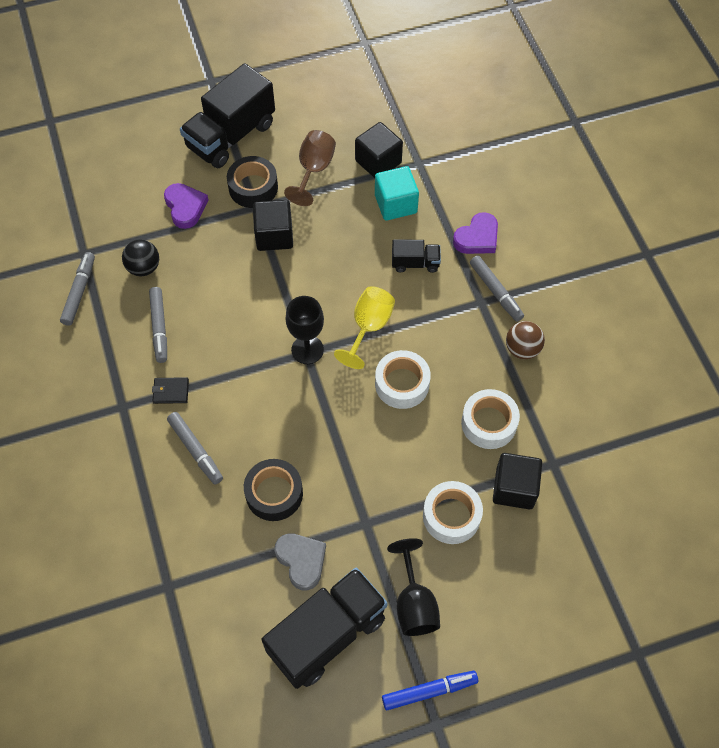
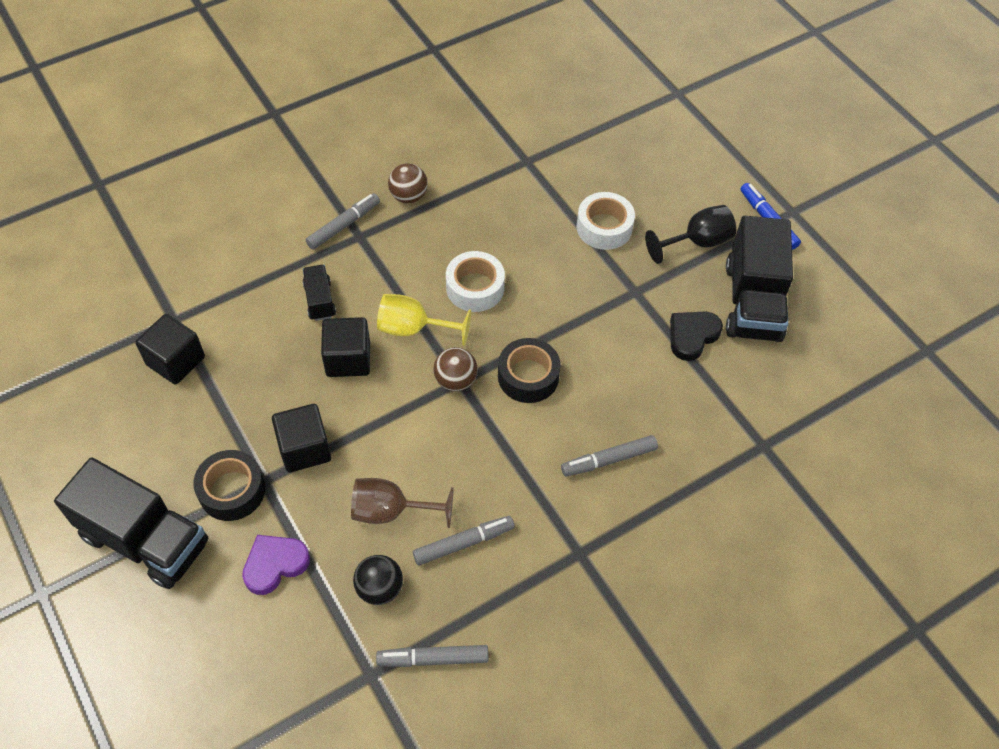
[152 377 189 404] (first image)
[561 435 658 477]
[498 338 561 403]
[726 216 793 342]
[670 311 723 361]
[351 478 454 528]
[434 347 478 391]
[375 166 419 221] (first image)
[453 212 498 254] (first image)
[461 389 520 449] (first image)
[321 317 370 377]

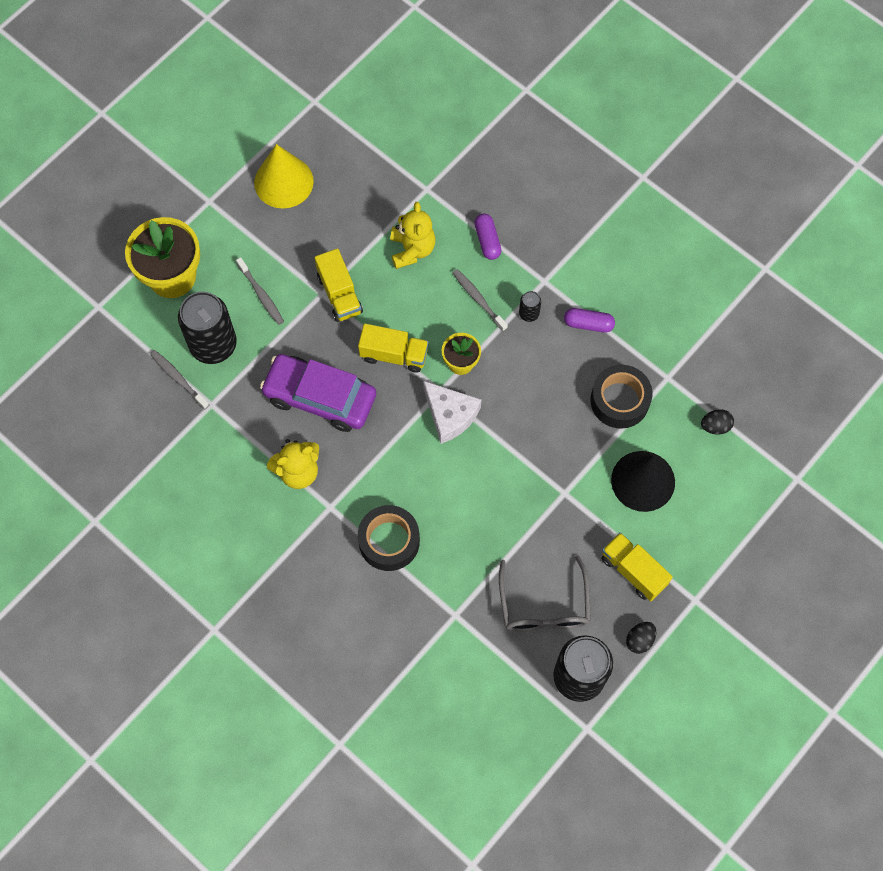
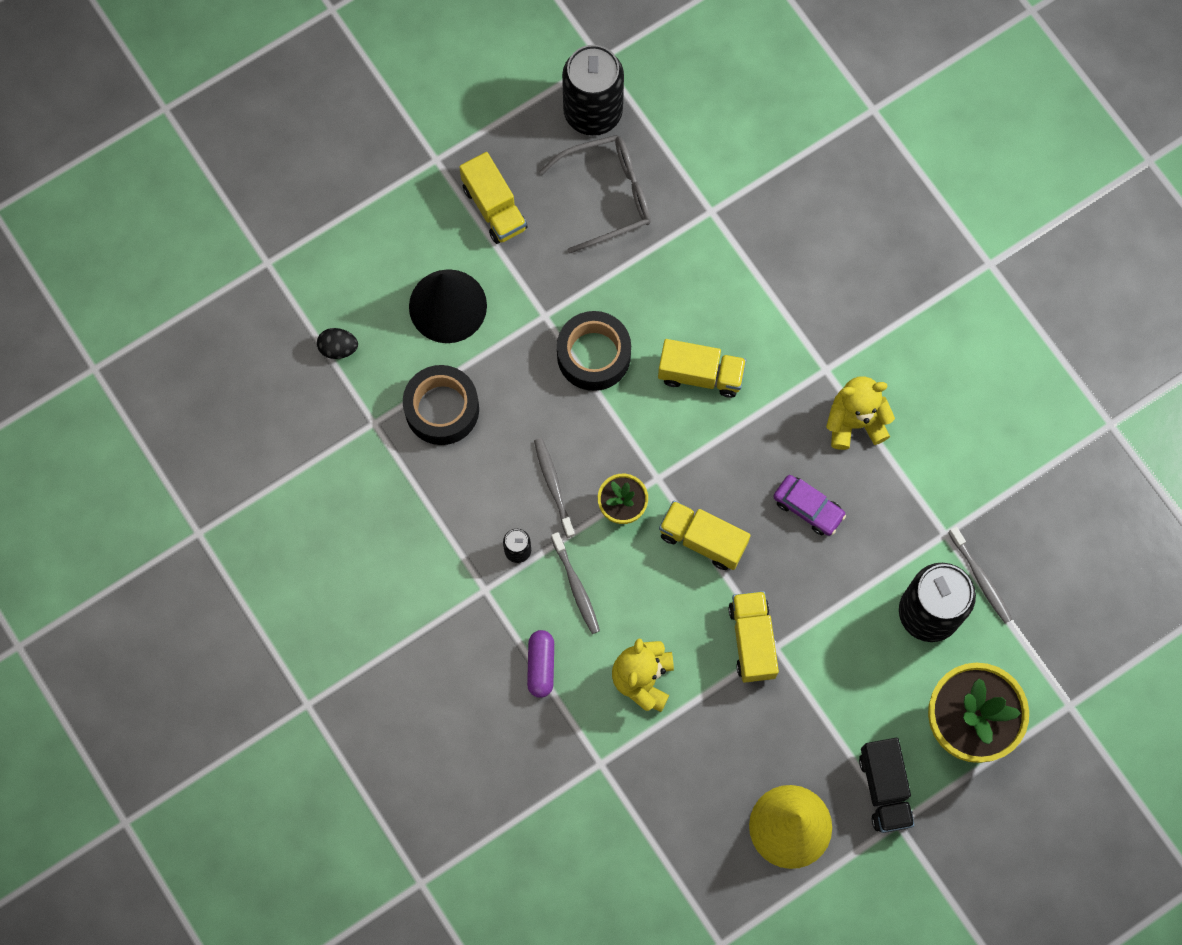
[534 438 575 538]
[773 475 846 536]
[557 311 631 391]
[423 381 481 444] (first image)
[539 135 651 254]
[564 308 615 333] (first image)
[626 622 656 654] (first image)
[658 339 746 398]
[859 738 914 833]

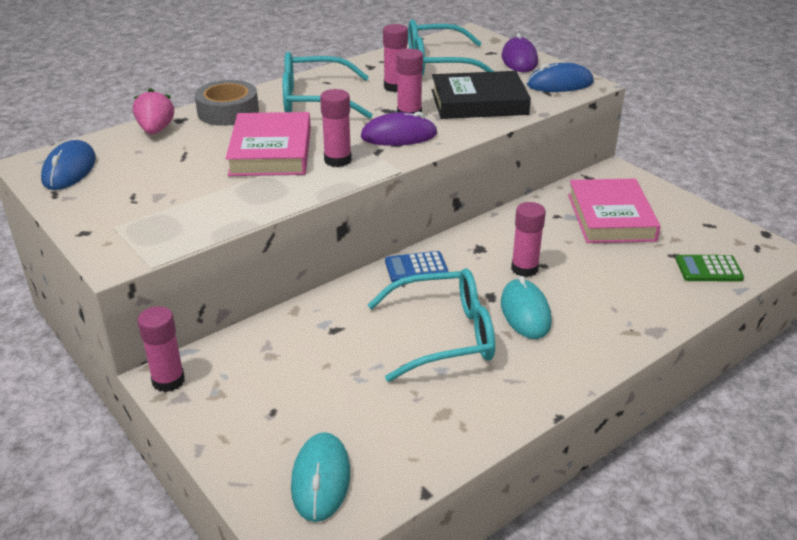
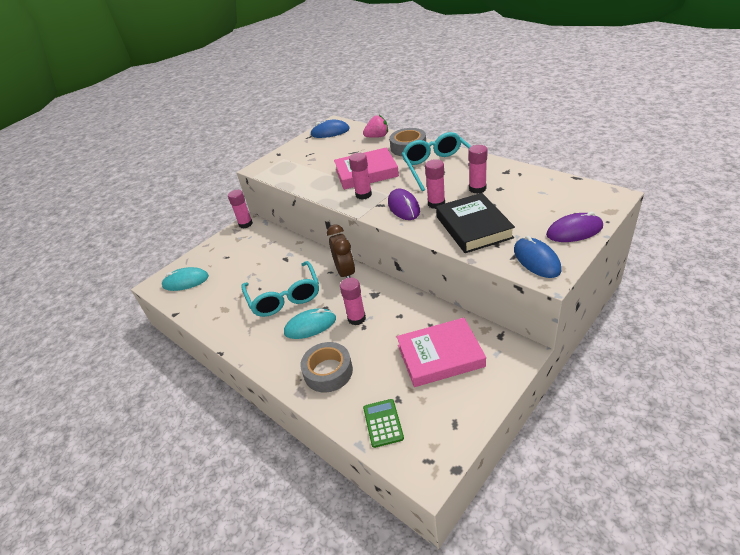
[327 224 355 278]
[408 19 495 76] (first image)
[300 342 353 393]

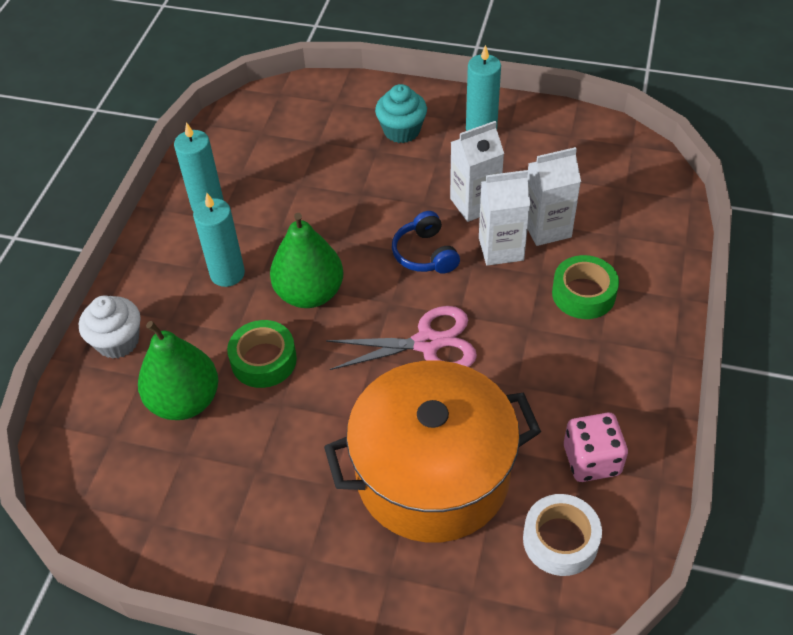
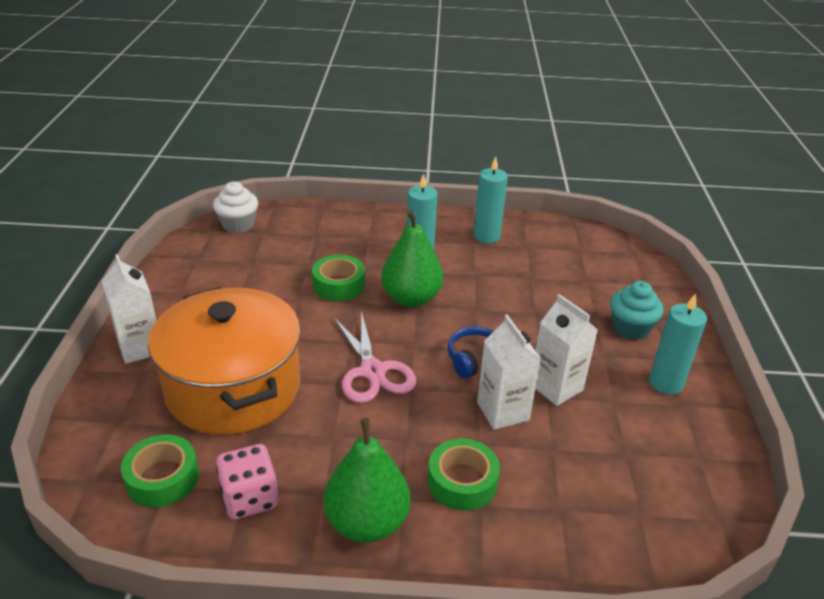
[213 181 258 233]
[324 418 410 543]
[121 435 199 508]
[102 254 157 364]

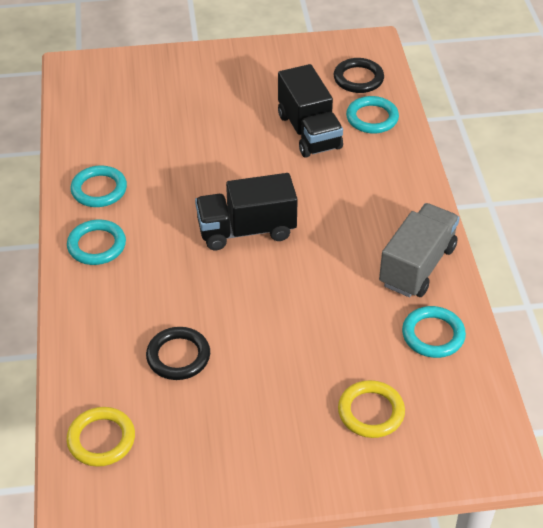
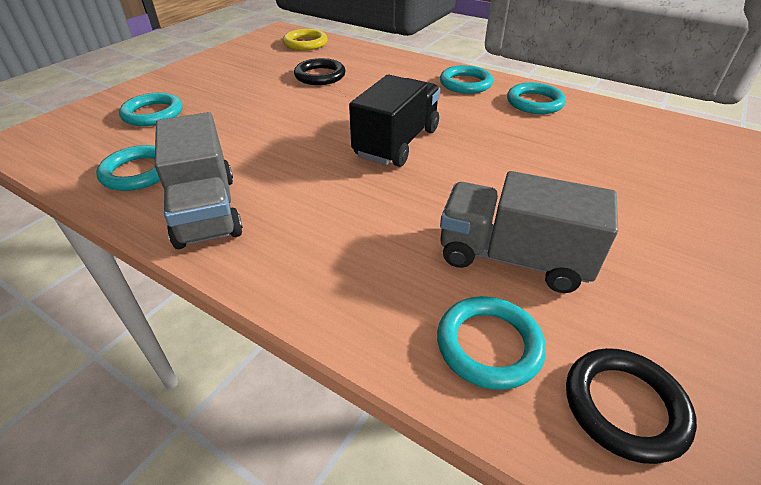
[440 171 618 293]
[119 92 182 126]

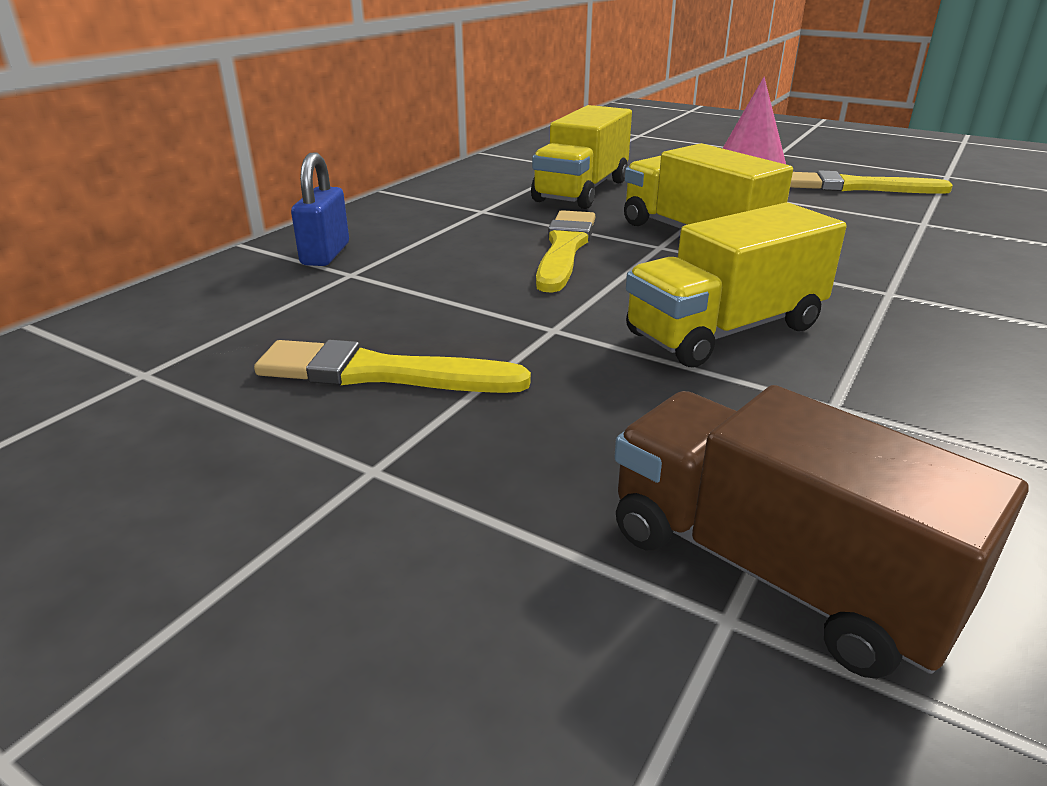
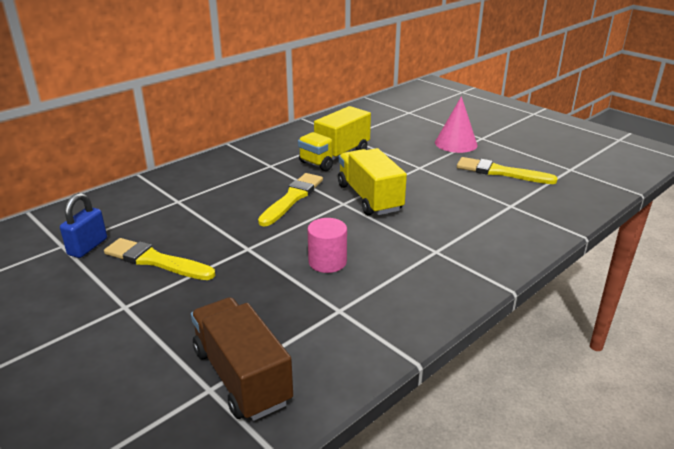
[60 193 107 258]
[307 218 347 273]

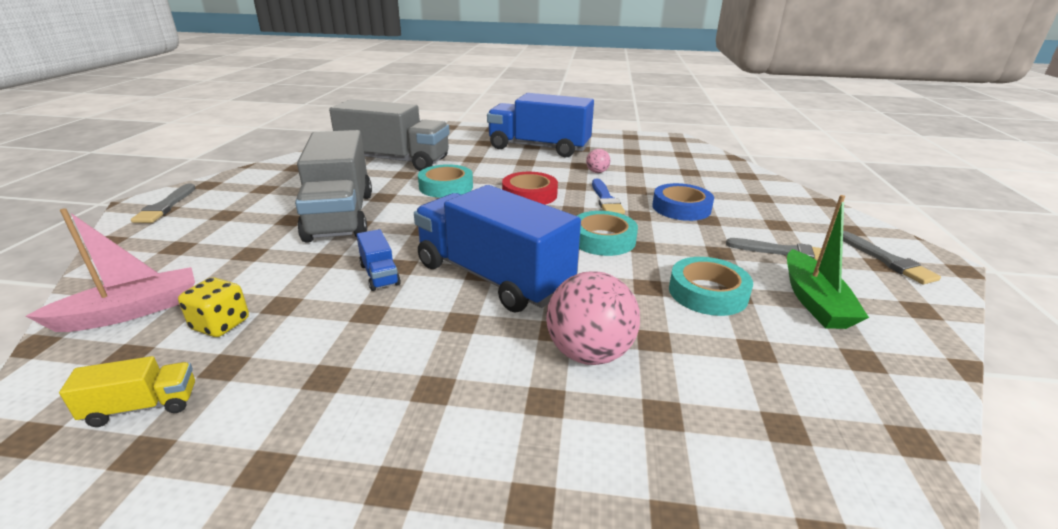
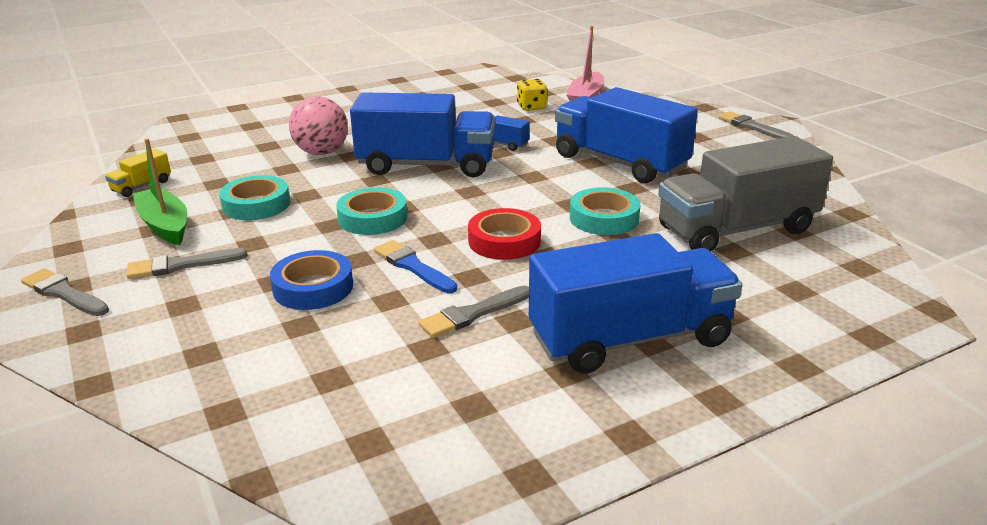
[105 149 171 197]
[555 87 698 183]
[418 286 529 338]

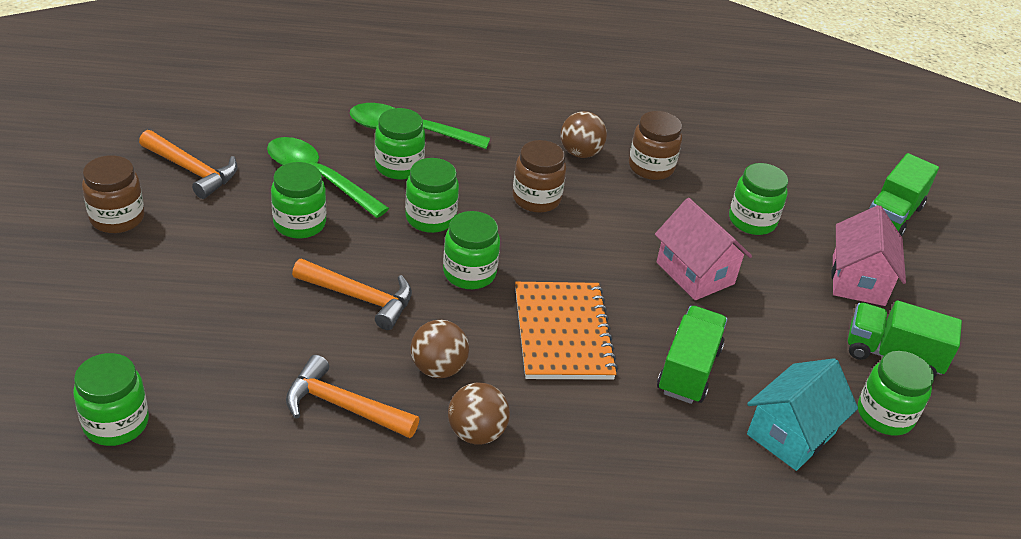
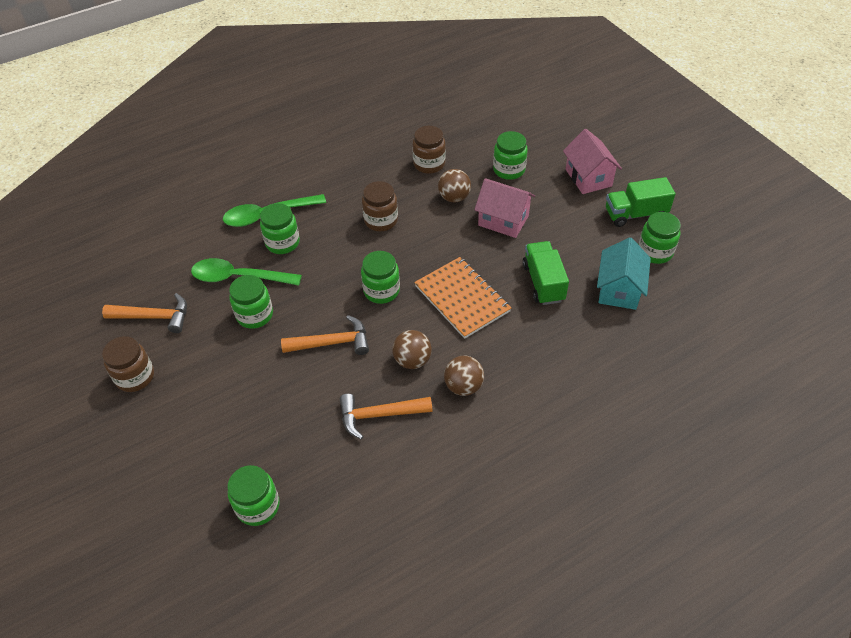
[405 158 459 233] (first image)
[438 169 471 203]
[868 153 939 236] (first image)

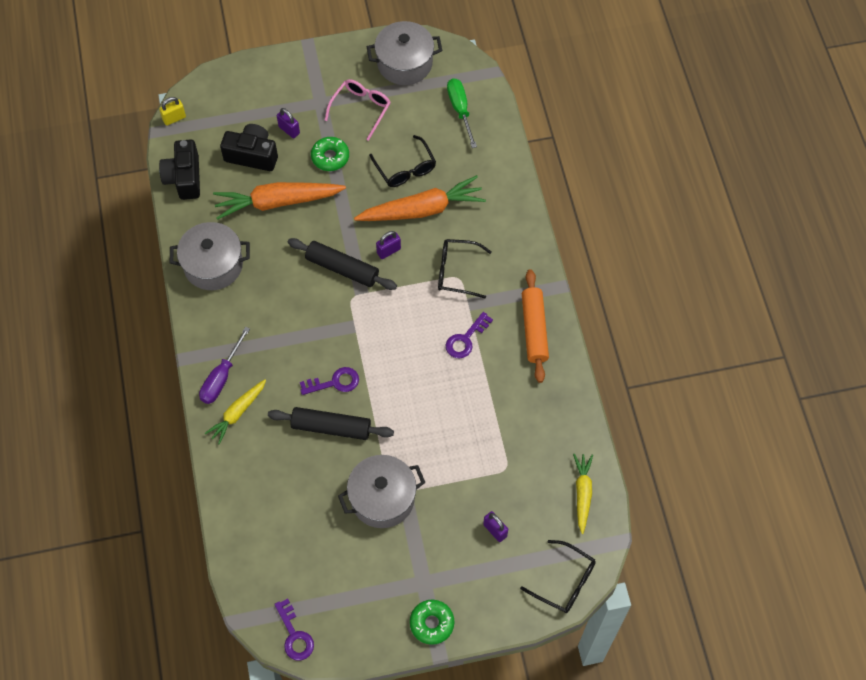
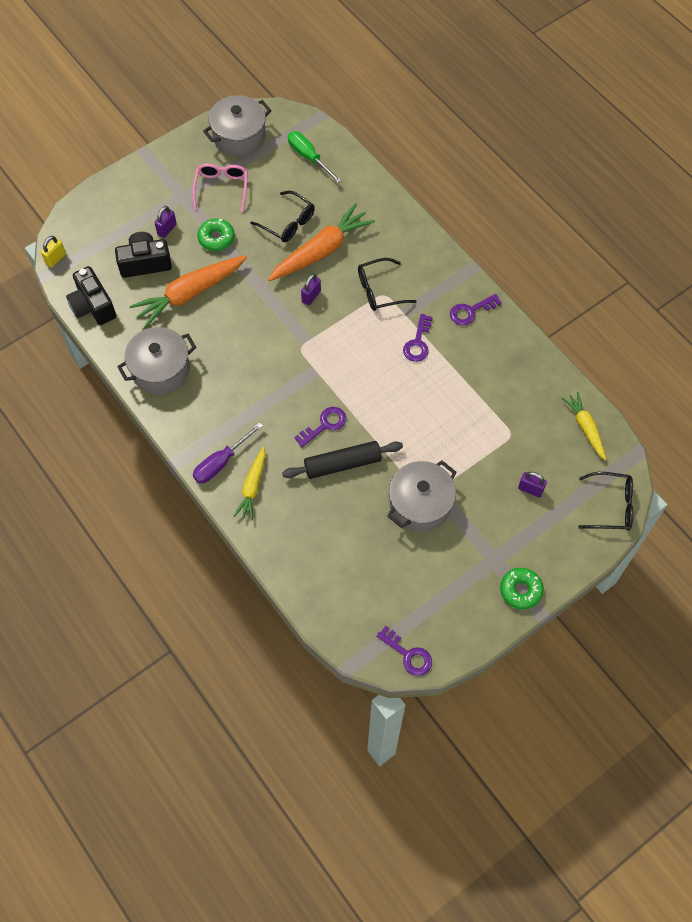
[193 422 263 484]
[155 206 177 238]
[288 238 397 290] (first image)
[450 294 502 325]

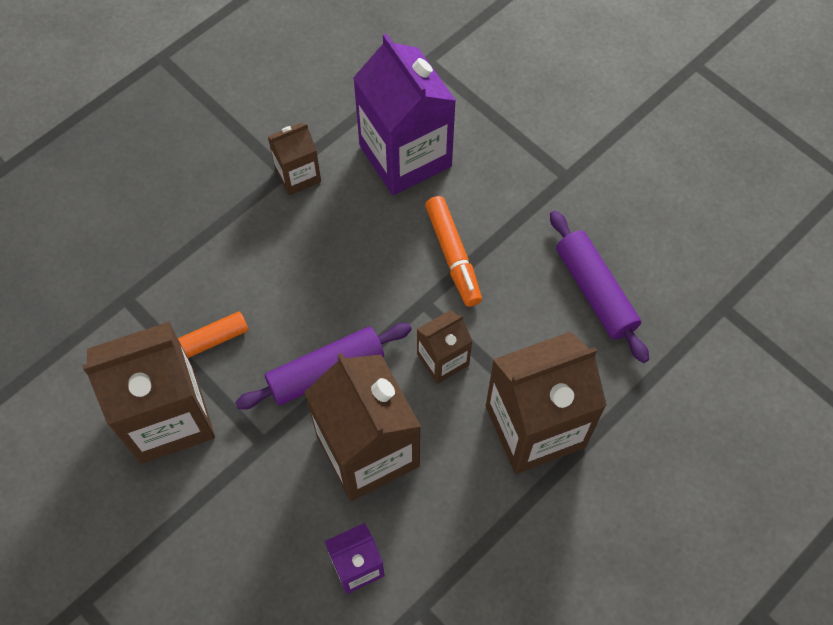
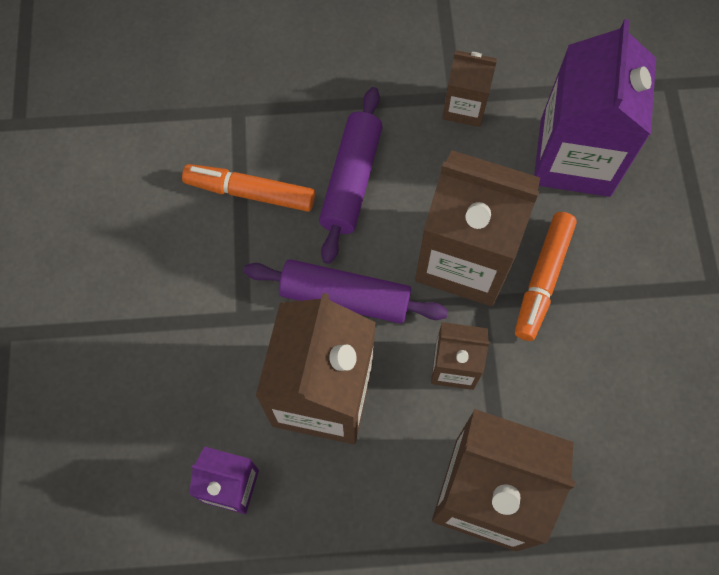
[415 150 540 306]
[319 87 383 264]

